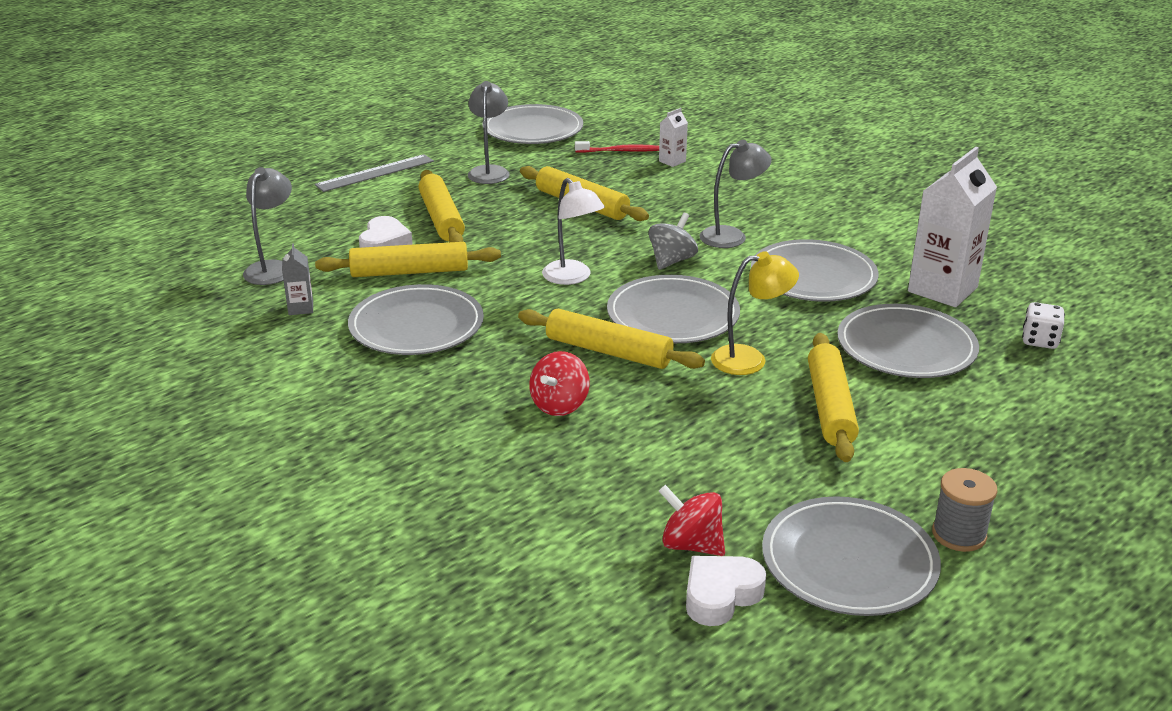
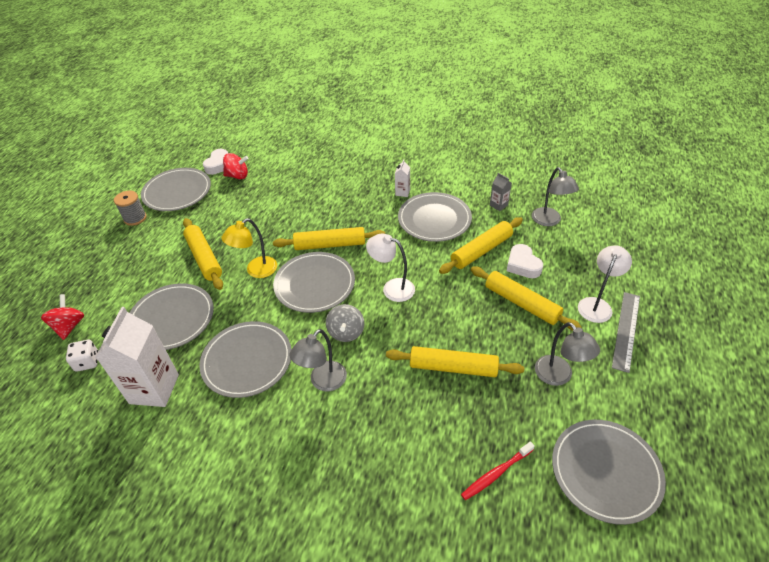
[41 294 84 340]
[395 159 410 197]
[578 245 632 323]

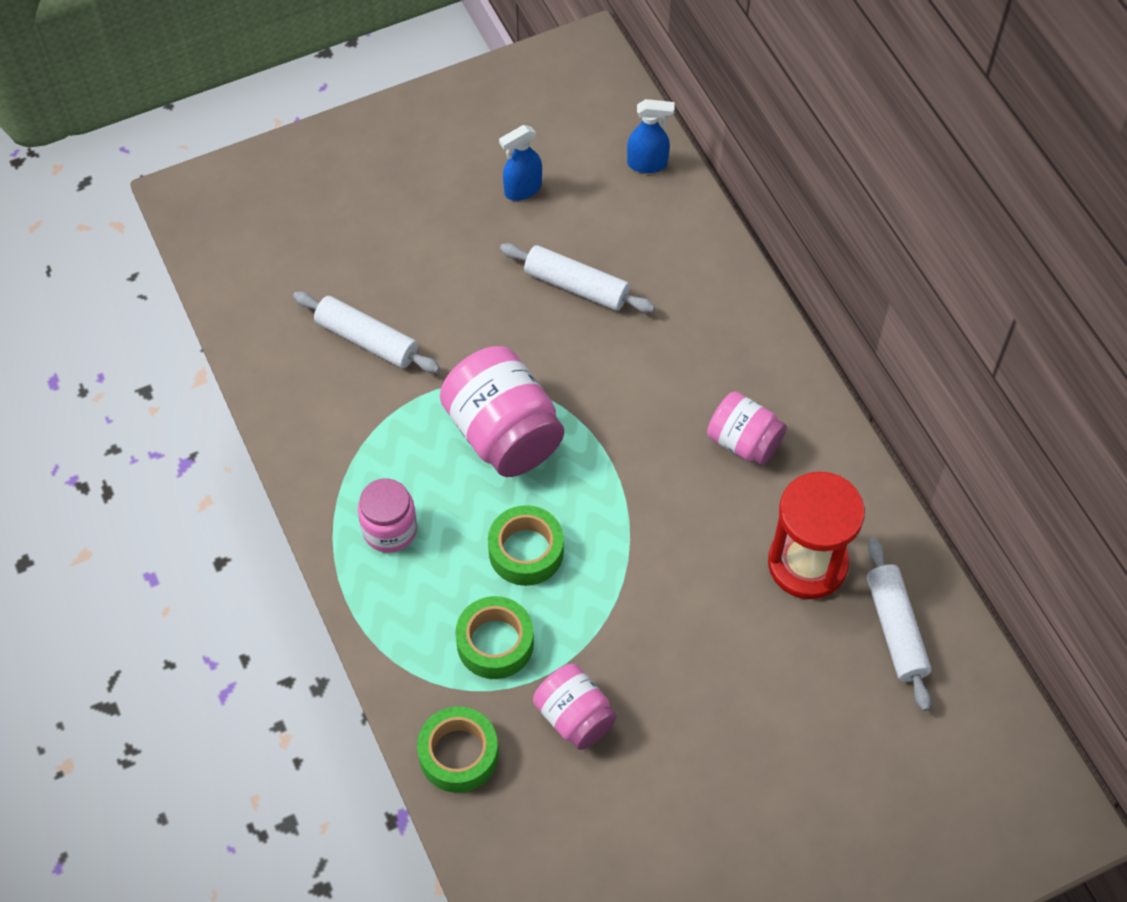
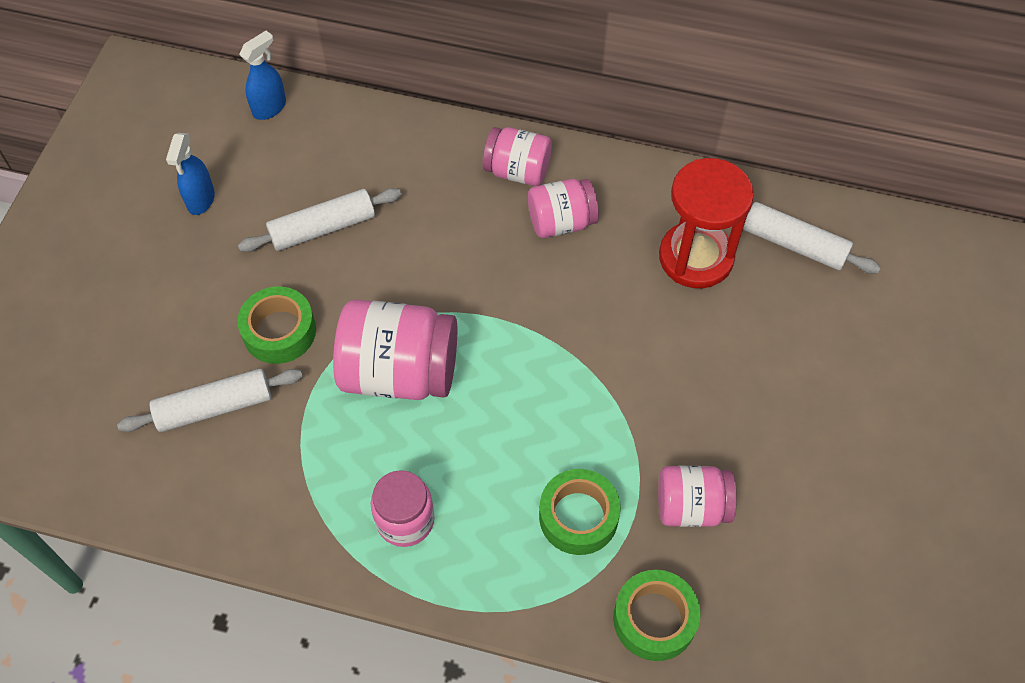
[237 286 316 364]
[482 127 552 186]

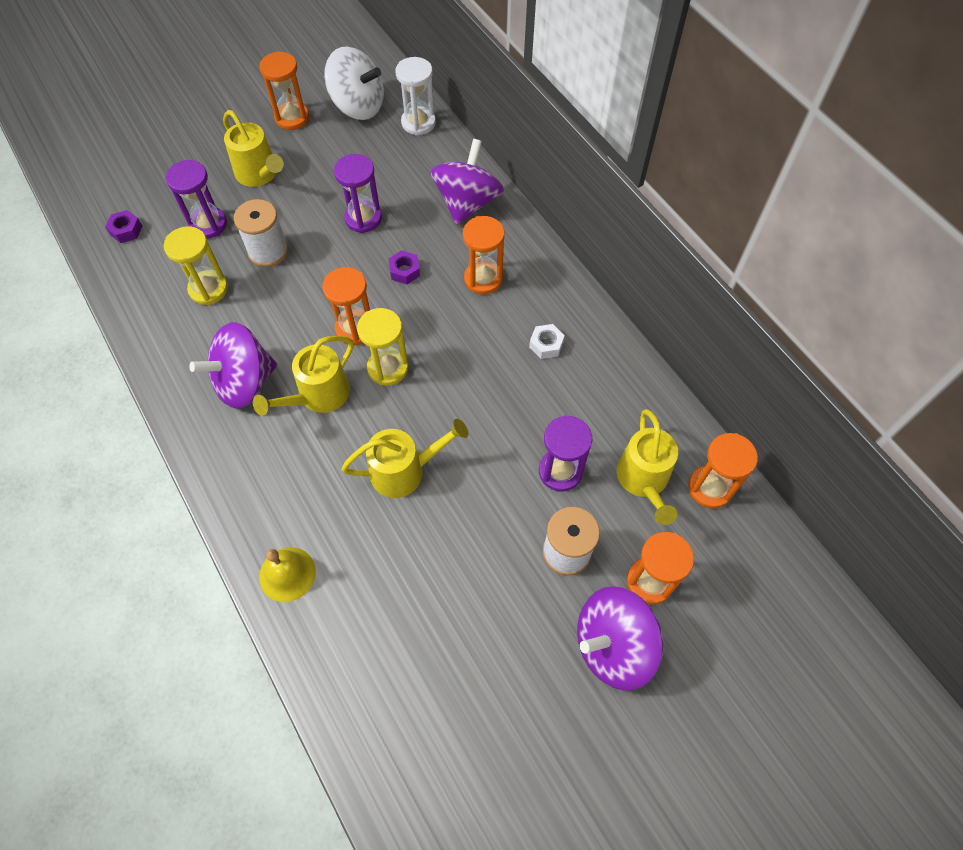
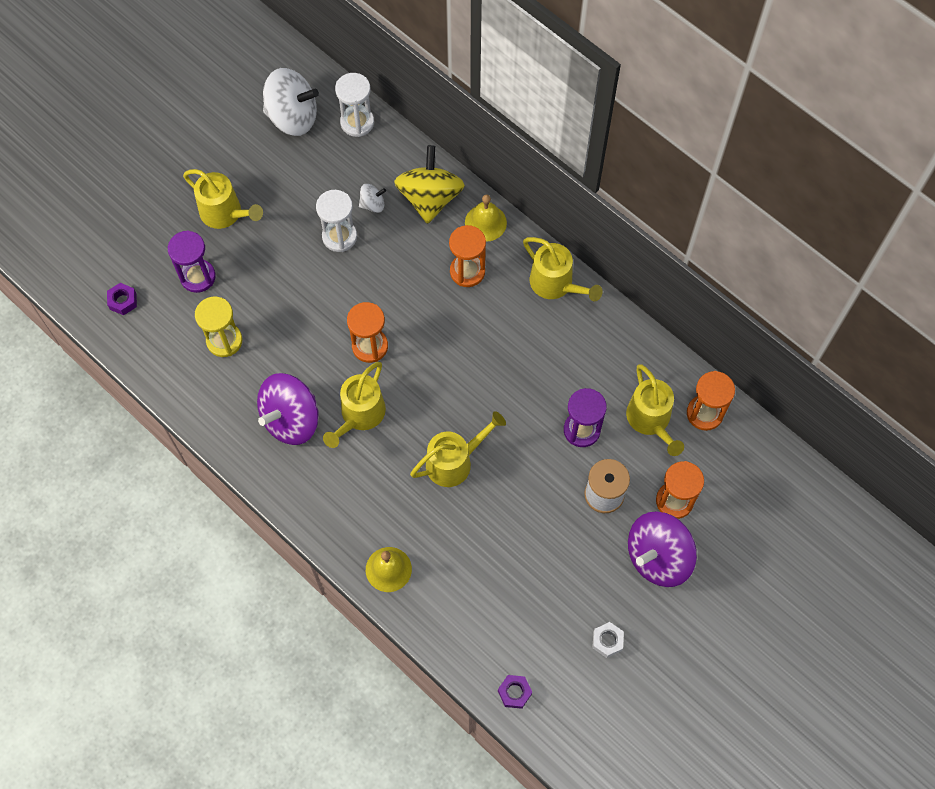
[234 199 288 267] (first image)
[259 51 309 130] (first image)
[316 190 357 252]
[357 308 408 386] (first image)
[498 675 532 709]
[394 145 465 224]
[592 622 624 658]
[359 184 386 213]
[465 195 507 242]
[523 237 603 302]

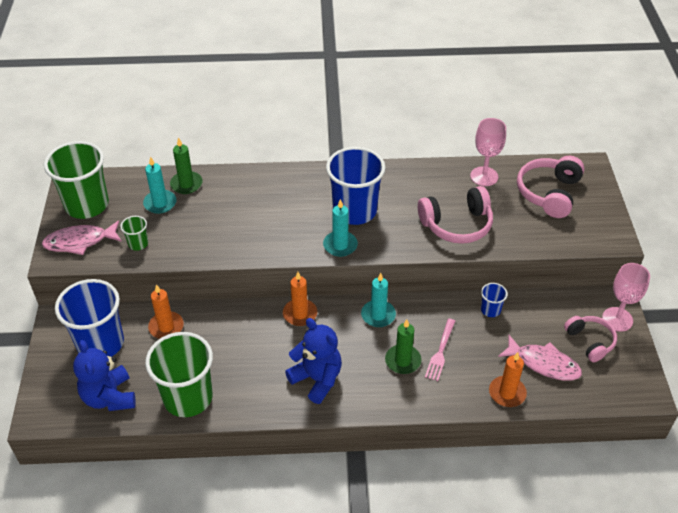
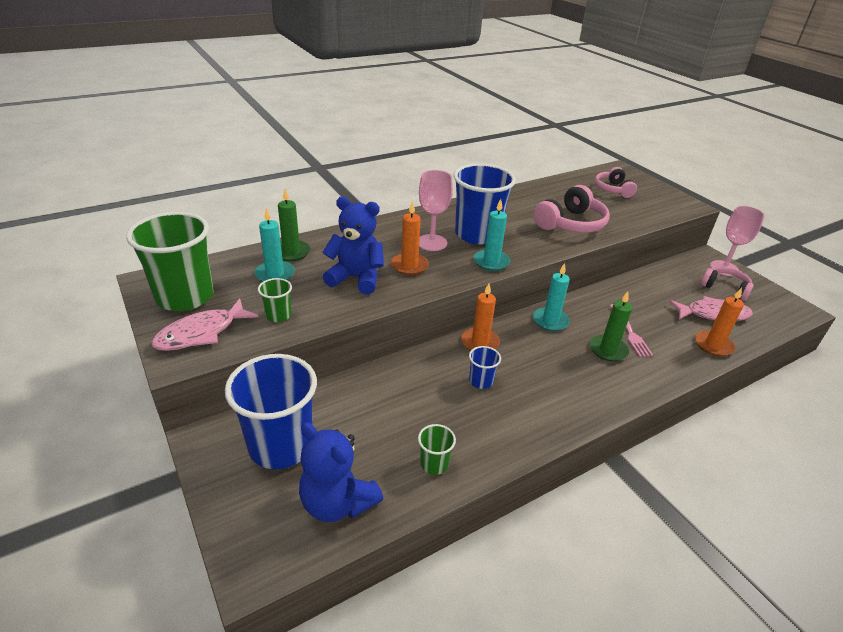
[418 424 456 475]
[391 201 429 275]
[322 197 384 295]
[419 170 453 251]
[469 346 501 389]
[595 167 637 198]

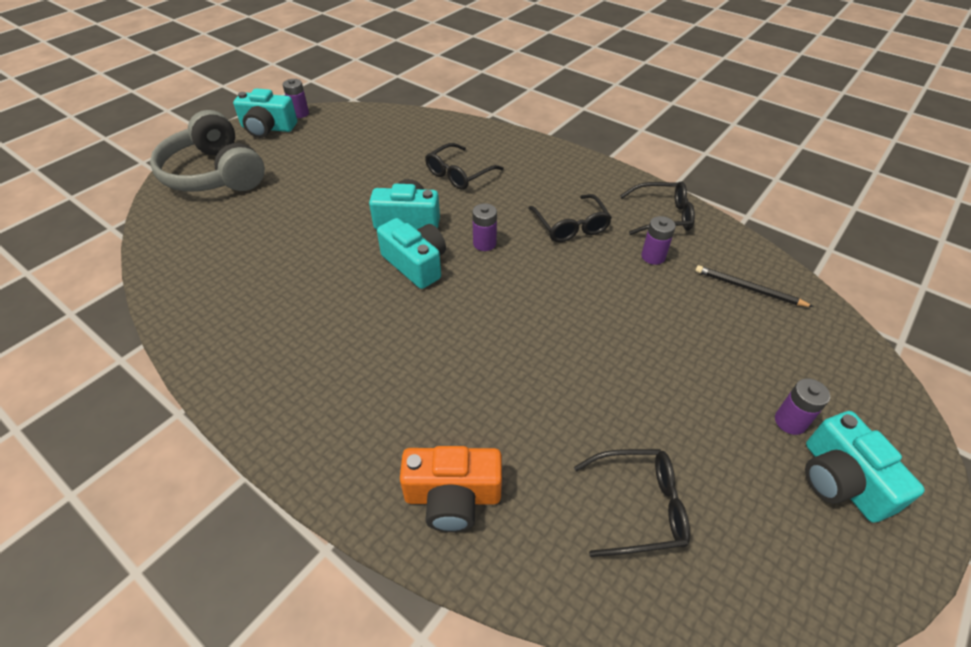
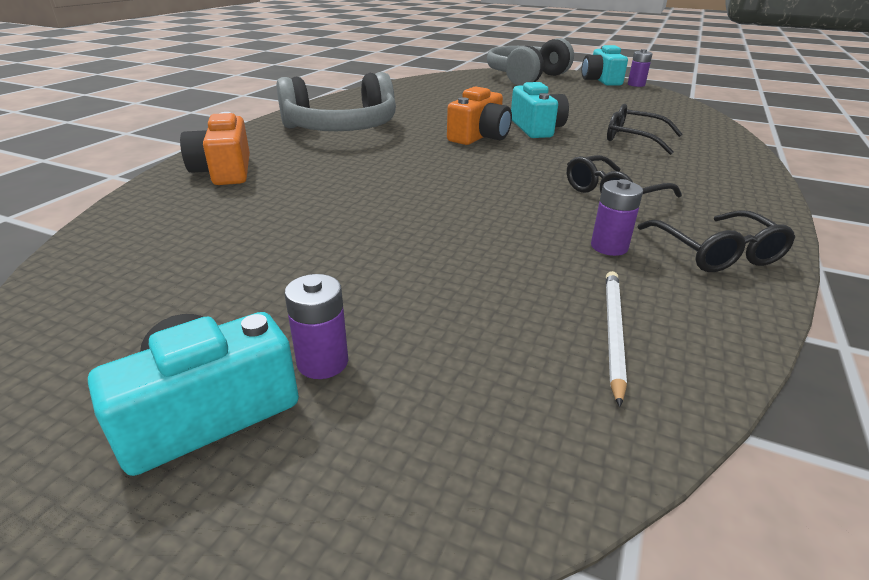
[447 86 512 145]
[472 203 497 251] (first image)
[574 449 690 557] (first image)
[606 271 627 407]
[276 72 396 131]

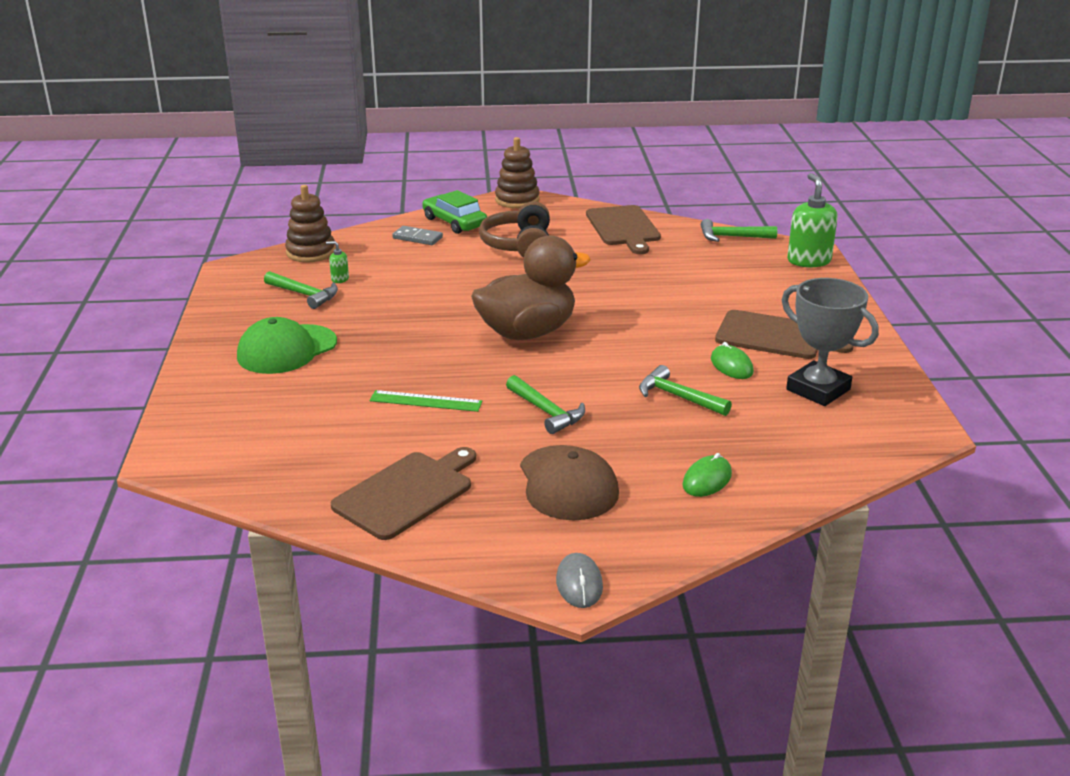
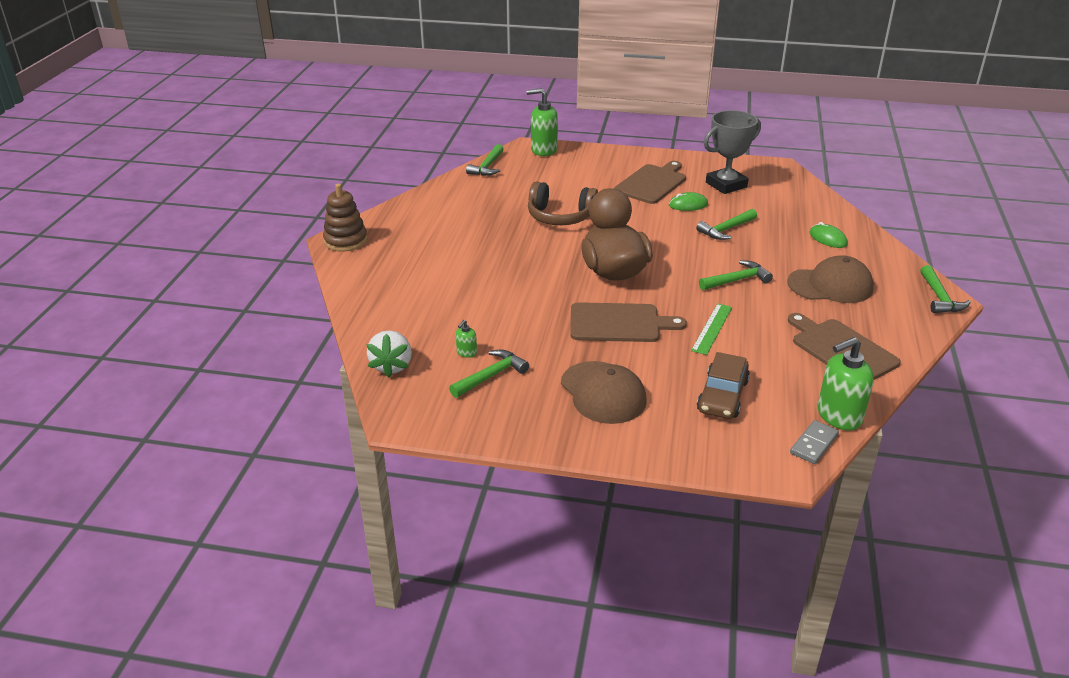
[561 361 647 424]
[366 331 412 378]
[790 420 839 464]
[422 190 487 234] (first image)
[528 181 598 225]
[920 265 971 313]
[570 302 687 342]
[697 352 750 419]
[818 337 874 430]

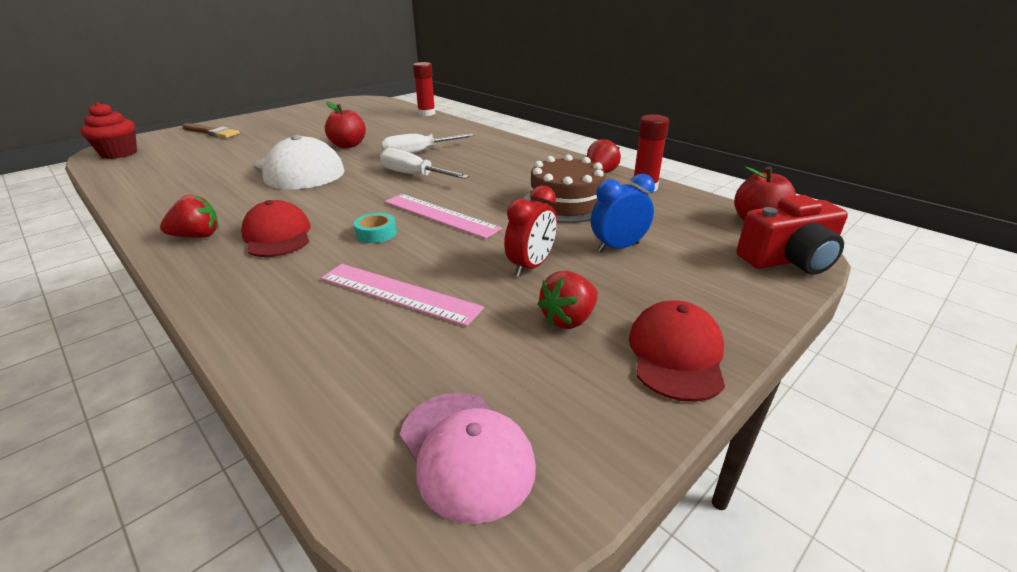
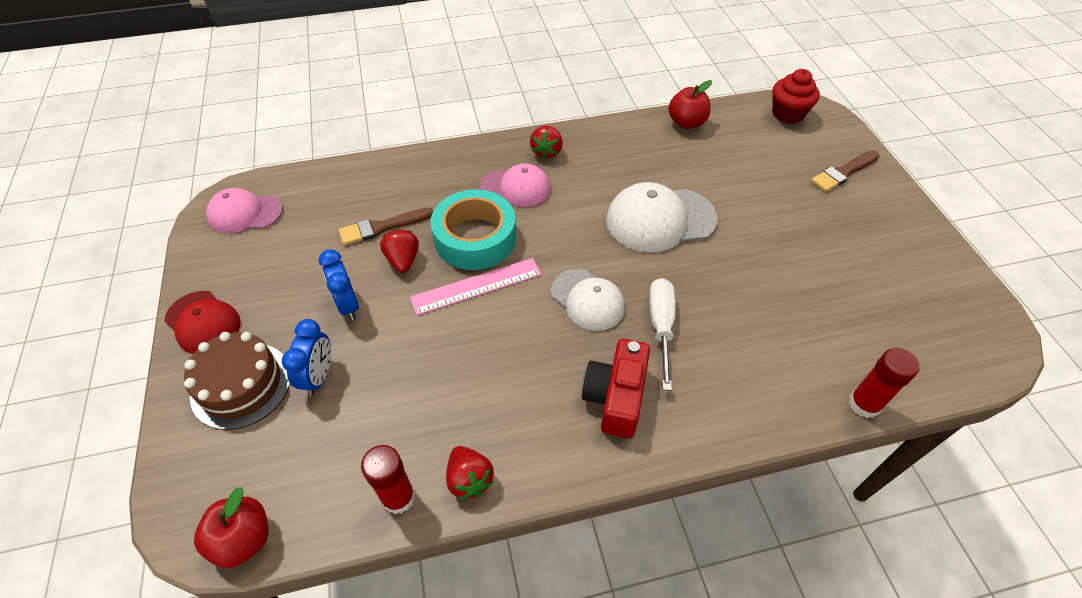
[480 163 551 207]
[339 208 433 246]
[668 80 712 129]
[430 190 516 270]
[551 269 625 331]
[319 249 359 320]
[184 332 290 430]
[380 229 419 273]
[582 339 650 438]

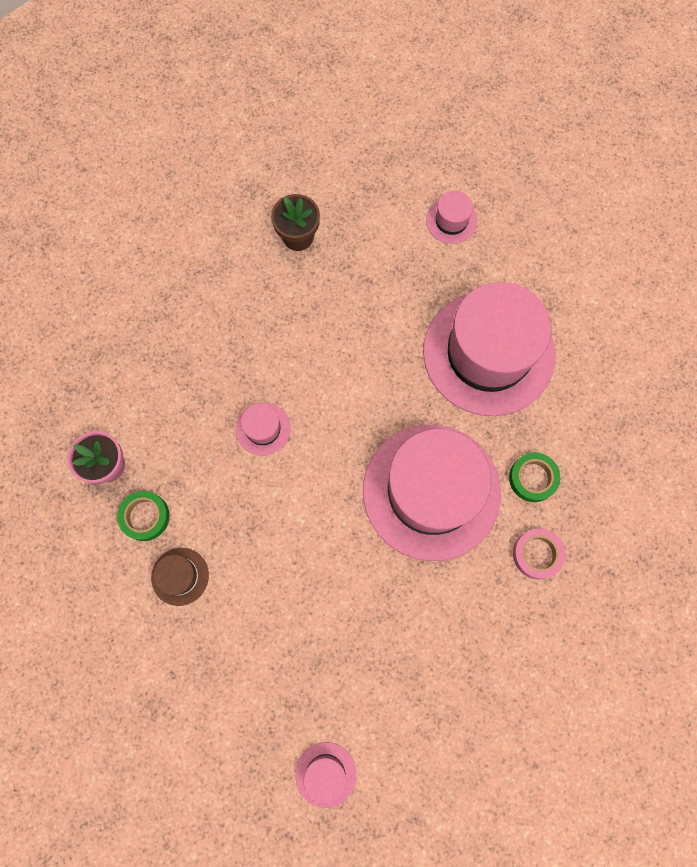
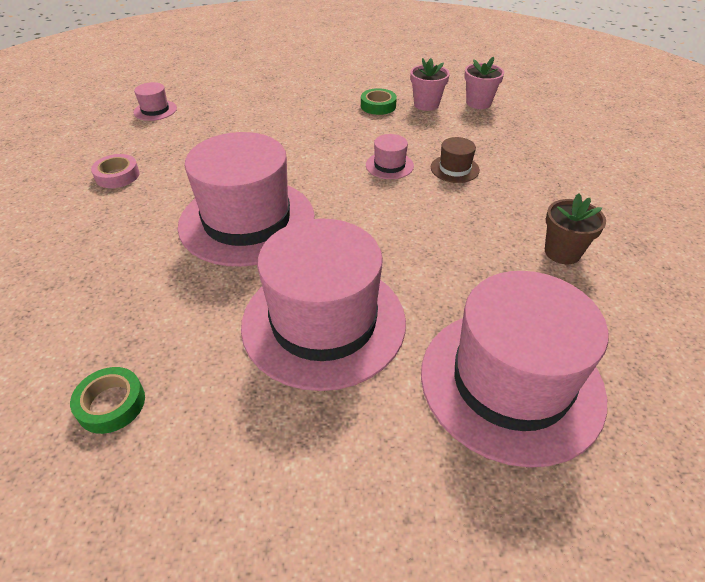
[431 137 480 183]
[421 271 608 467]
[70 367 145 434]
[91 154 140 188]
[464 56 504 109]

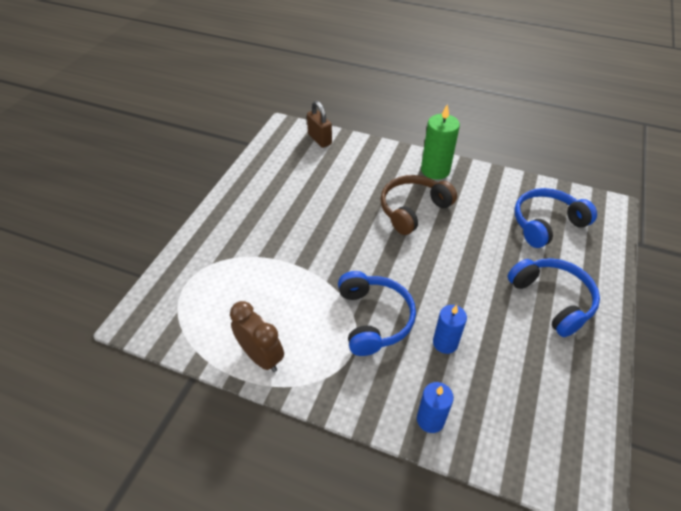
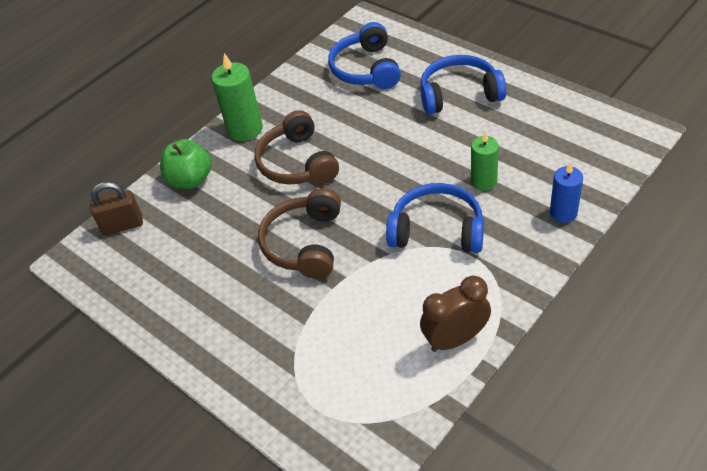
[471 131 499 191]
[160 139 212 189]
[258 188 341 279]

